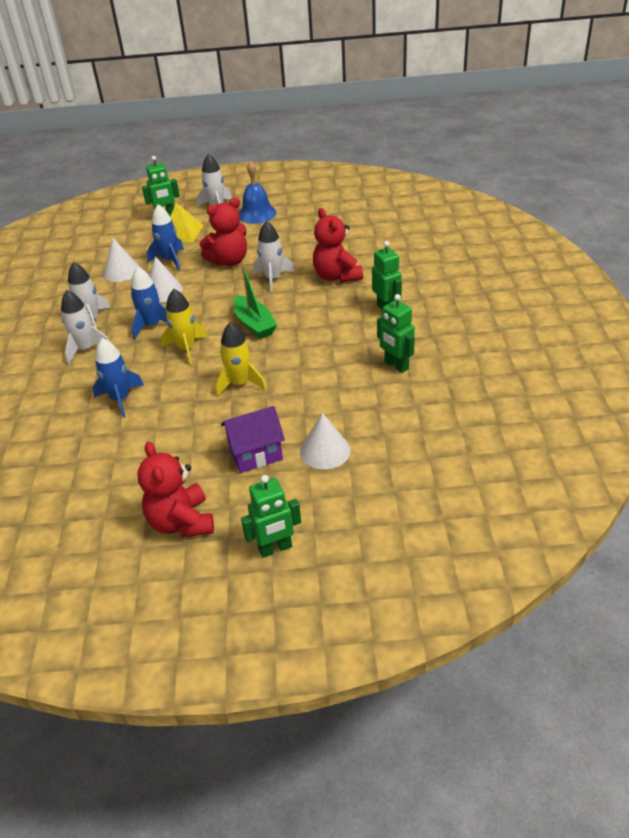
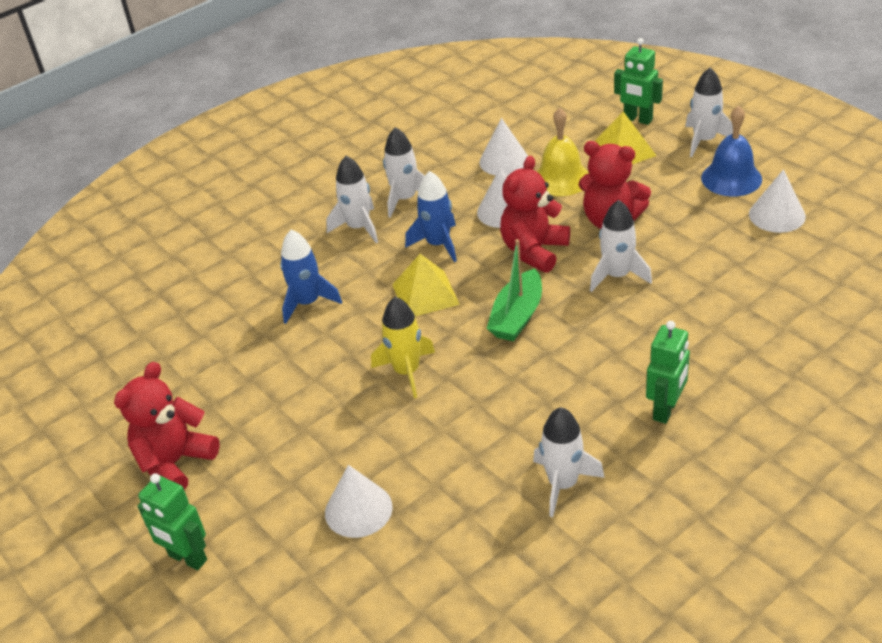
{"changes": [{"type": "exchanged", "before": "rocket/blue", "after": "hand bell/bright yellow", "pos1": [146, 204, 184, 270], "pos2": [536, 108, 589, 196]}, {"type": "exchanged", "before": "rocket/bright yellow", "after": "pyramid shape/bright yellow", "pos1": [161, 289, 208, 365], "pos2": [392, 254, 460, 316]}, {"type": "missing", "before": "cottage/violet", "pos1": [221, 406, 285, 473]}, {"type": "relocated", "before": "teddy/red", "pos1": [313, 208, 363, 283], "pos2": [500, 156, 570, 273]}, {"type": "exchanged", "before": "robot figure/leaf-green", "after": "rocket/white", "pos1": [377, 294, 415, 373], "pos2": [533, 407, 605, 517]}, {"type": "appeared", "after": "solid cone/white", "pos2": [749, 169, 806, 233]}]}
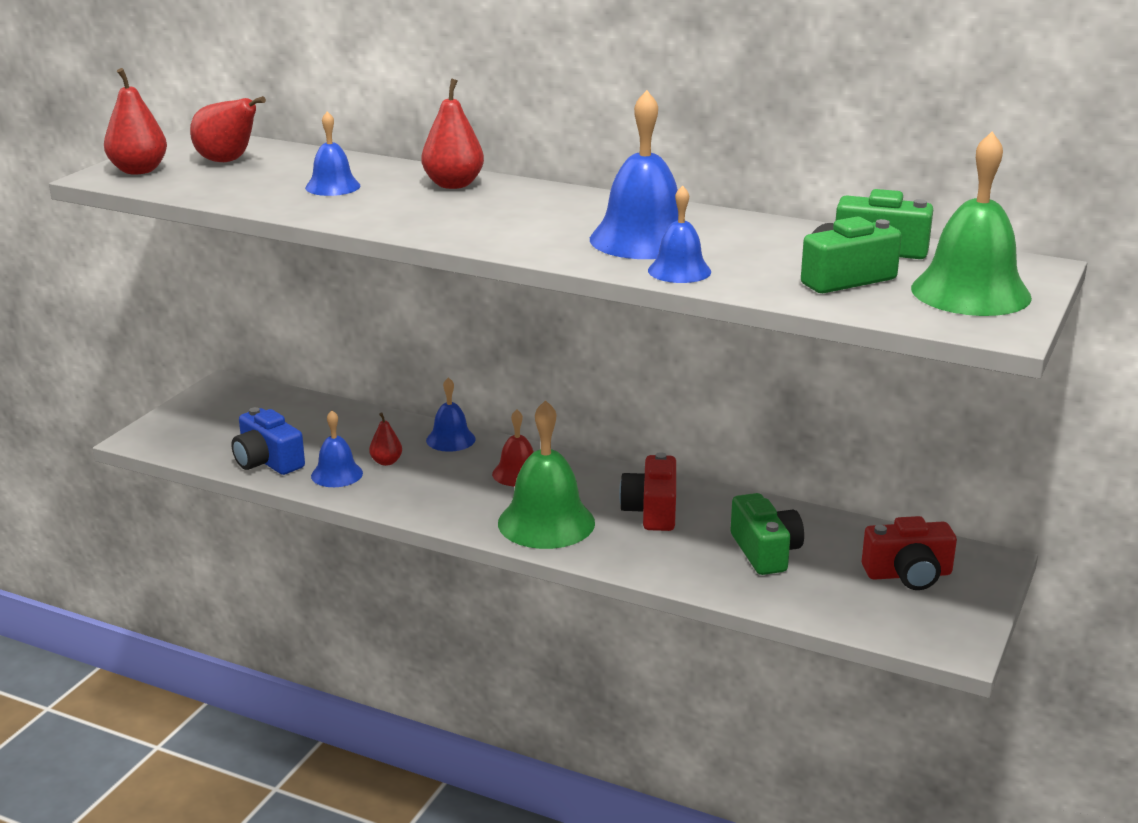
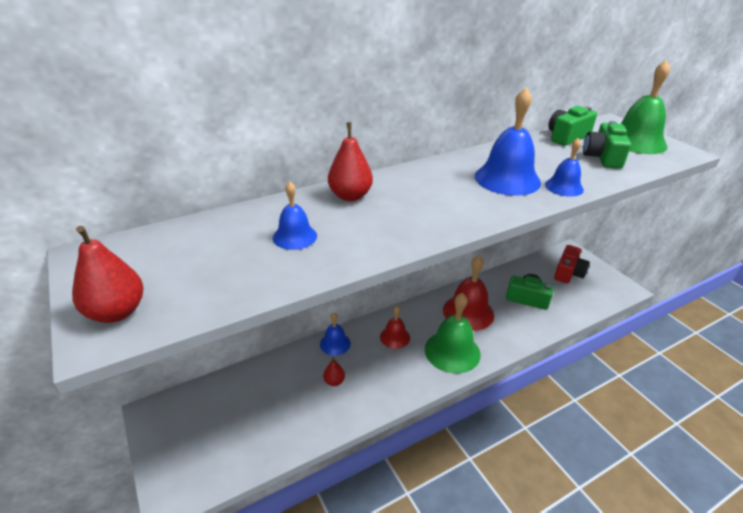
{"changes": [{"type": "missing", "before": "pear/red", "pos1": [190, 96, 266, 162]}, {"type": "missing", "before": "photo camera/blue", "pos1": [231, 407, 305, 475]}, {"type": "missing", "before": "hand bell/blue", "pos1": [311, 410, 363, 487]}, {"type": "exchanged", "before": "photo camera/red", "after": "hand bell/red", "pos1": [619, 452, 676, 531], "pos2": [443, 256, 494, 331]}]}
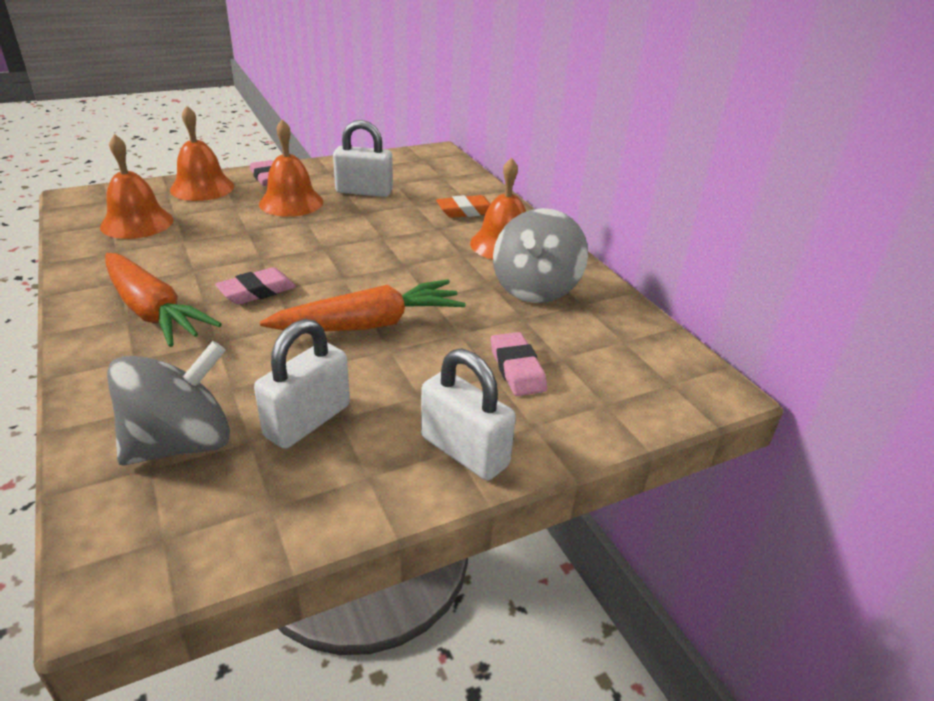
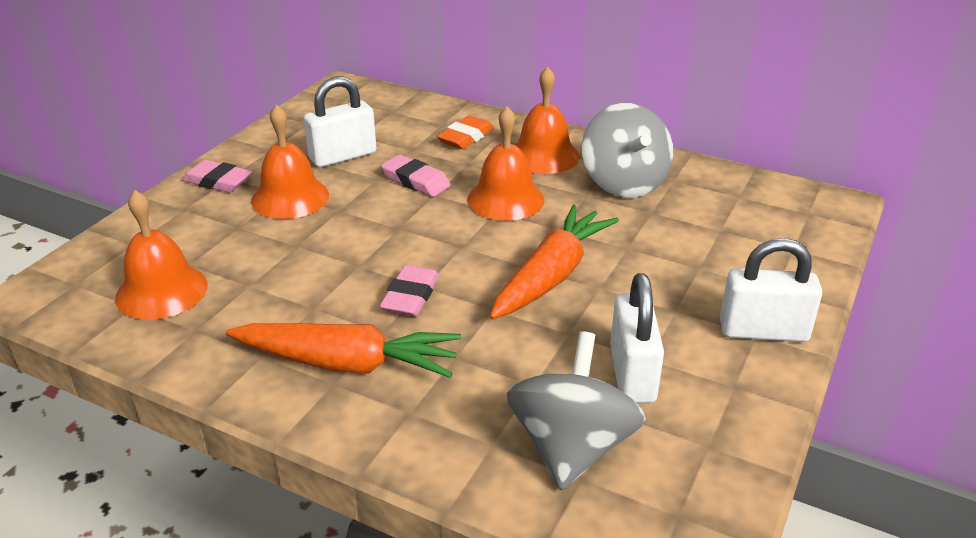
{"changes": [{"type": "relocated", "before": "hand bell/bright orange", "pos1": [170, 106, 234, 201], "pos2": [467, 106, 544, 221]}, {"type": "relocated", "before": "pencil eraser/rose-pink", "pos1": [491, 332, 547, 396], "pos2": [381, 155, 451, 197]}]}
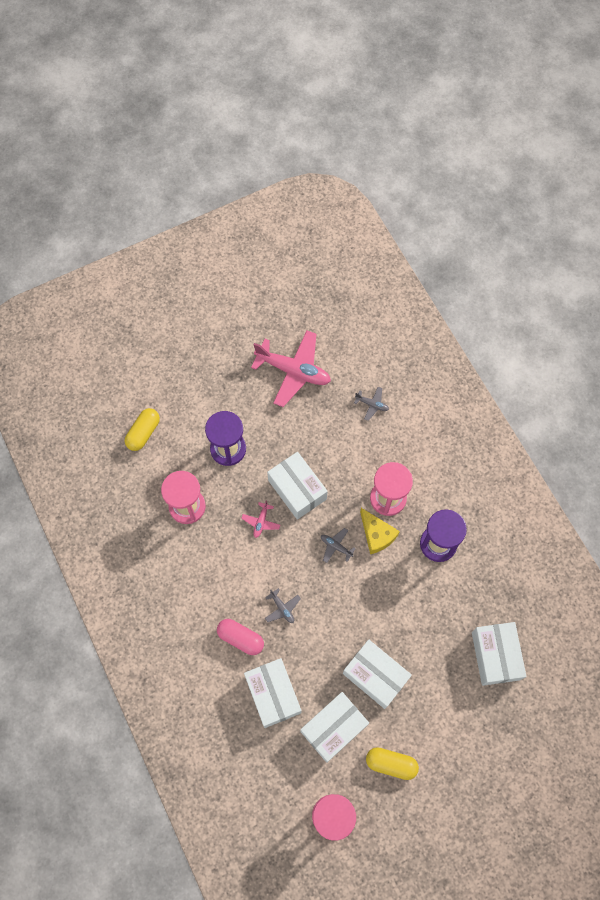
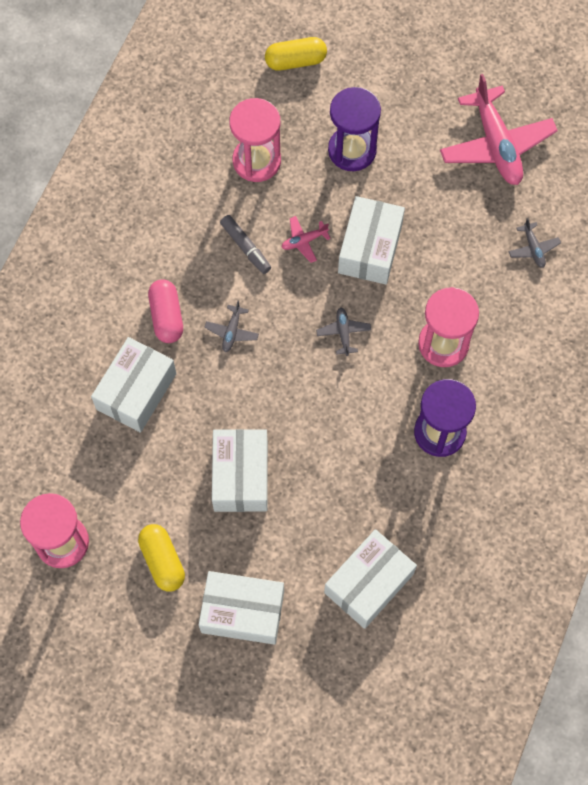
{"changes": [{"type": "relocated", "before": "package/white", "pos1": [300, 692, 369, 763], "pos2": [199, 571, 284, 645]}, {"type": "missing", "before": "piece of cheese/bright yellow", "pos1": [360, 508, 400, 554]}, {"type": "appeared", "after": "marker pen/gray", "pos2": [220, 215, 271, 274]}]}
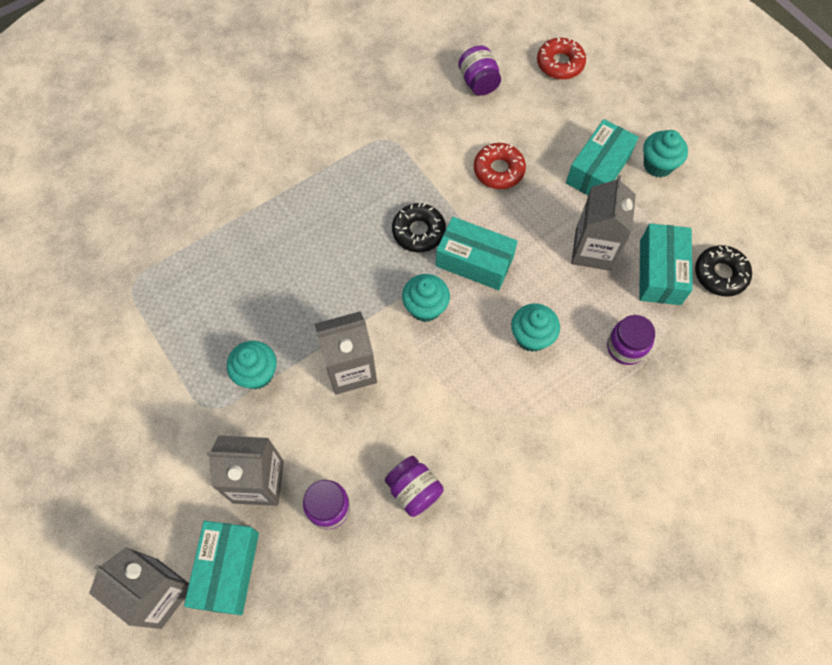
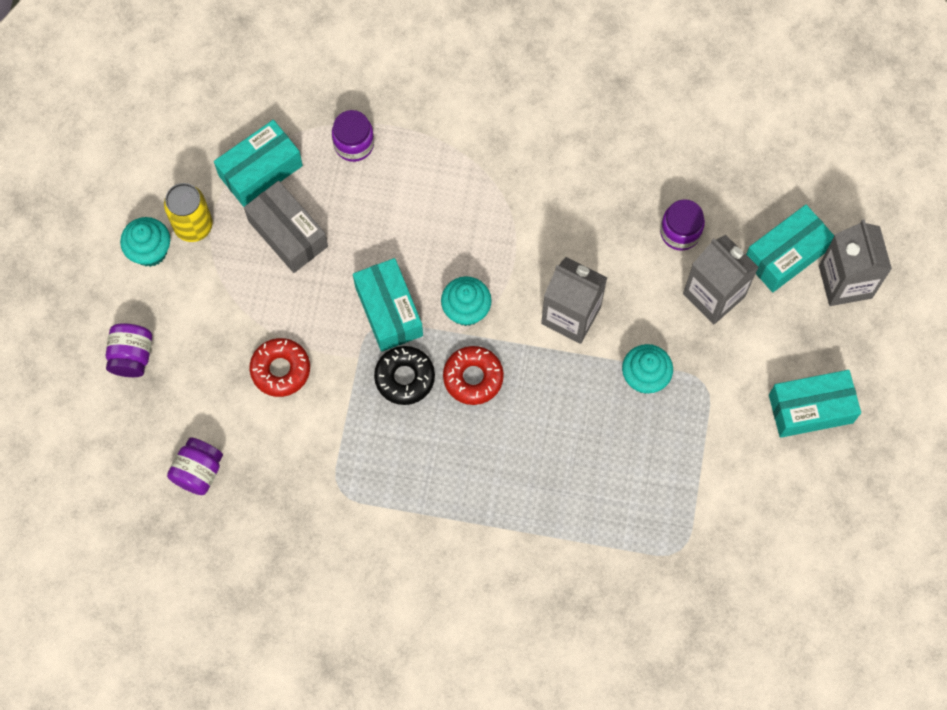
{"changes": [{"type": "relocated", "before": "jar/violet", "pos1": [385, 456, 444, 517], "pos2": [106, 323, 152, 377]}, {"type": "missing", "before": "fairy cake/teal", "pos1": [511, 304, 560, 352]}, {"type": "relocated", "before": "doughnut/red", "pos1": [537, 37, 586, 80], "pos2": [443, 346, 504, 405]}, {"type": "relocated", "before": "package/teal", "pos1": [566, 119, 639, 196], "pos2": [769, 370, 861, 438]}, {"type": "exchanged", "before": "juice carton/gray", "after": "package/gray", "pos1": [571, 175, 636, 271], "pos2": [244, 181, 328, 273]}, {"type": "missing", "before": "doughnut/black", "pos1": [695, 245, 752, 297]}, {"type": "appeared", "after": "tin/bright yellow", "pos2": [164, 183, 213, 242]}]}
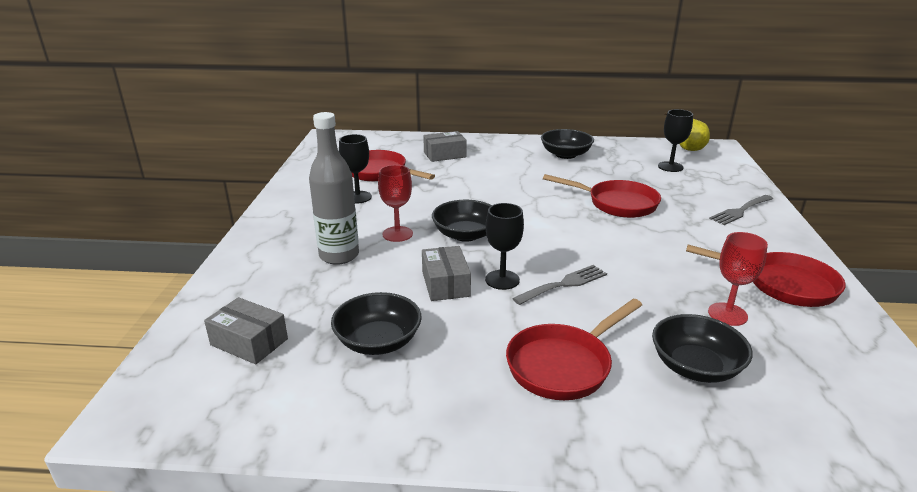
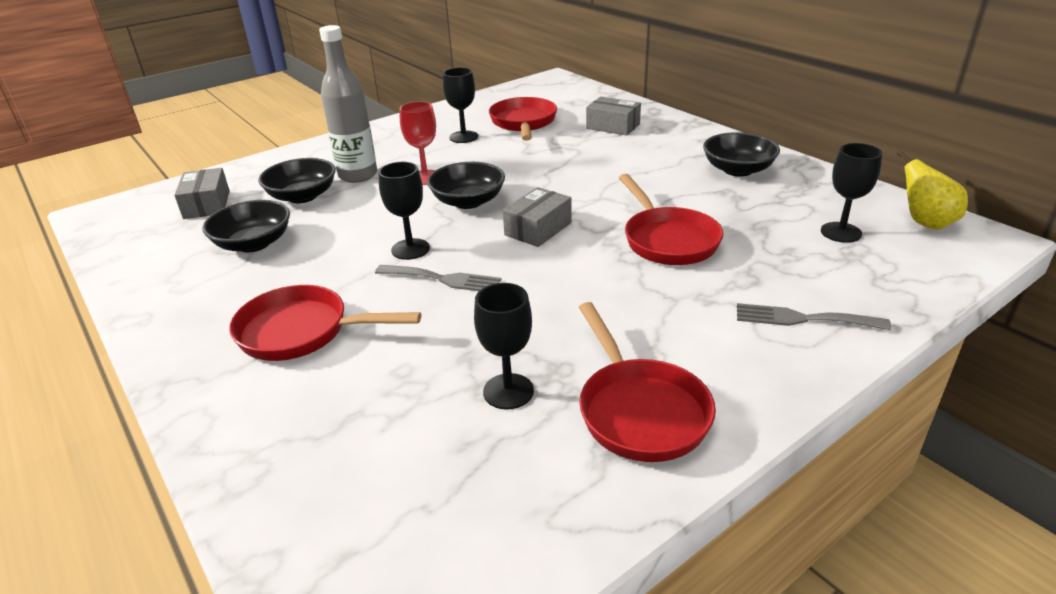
{"changes": [{"type": "relocated", "before": "package/gray", "pos1": [422, 246, 471, 301], "pos2": [503, 187, 572, 247]}, {"type": "relocated", "before": "serving bowl/black", "pos1": [652, 314, 753, 383], "pos2": [258, 158, 336, 203]}, {"type": "colour", "before": "chalice/red", "after": "chalice/black", "pos1": [708, 232, 768, 326], "pos2": [474, 283, 534, 410]}]}
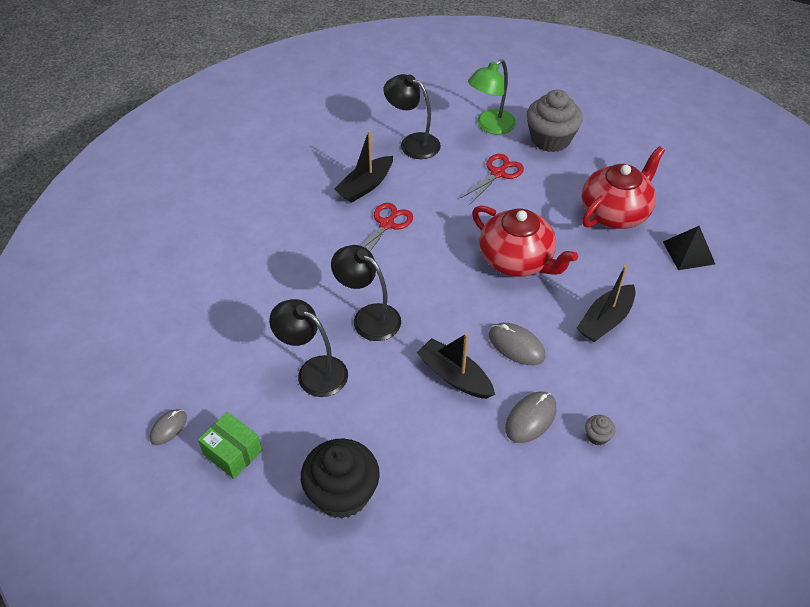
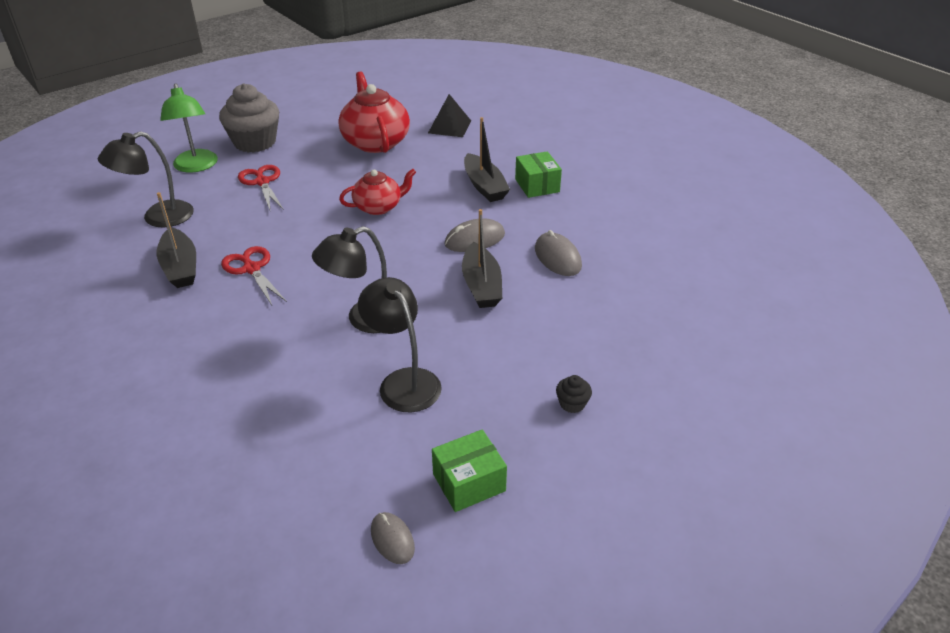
{"changes": [{"type": "spun", "before": "lamp/black", "pos1": [269, 299, 348, 397], "pos2": [358, 277, 442, 413], "turn": 90}, {"type": "size", "before": "fairy cake/black", "pos1": [301, 439, 380, 519], "pos2": [556, 375, 592, 413], "scale": 0.41}, {"type": "spun", "before": "toy boat/black", "pos1": [416, 333, 495, 399], "pos2": [462, 209, 502, 308], "turn": -75}, {"type": "size", "before": "teapot/red", "pos1": [472, 205, 578, 277], "pos2": [339, 169, 416, 215], "scale": 0.62}, {"type": "missing", "before": "fairy cake/gray", "pos1": [585, 415, 615, 445]}, {"type": "appeared", "after": "package/leaf-green", "pos2": [515, 151, 562, 198]}]}
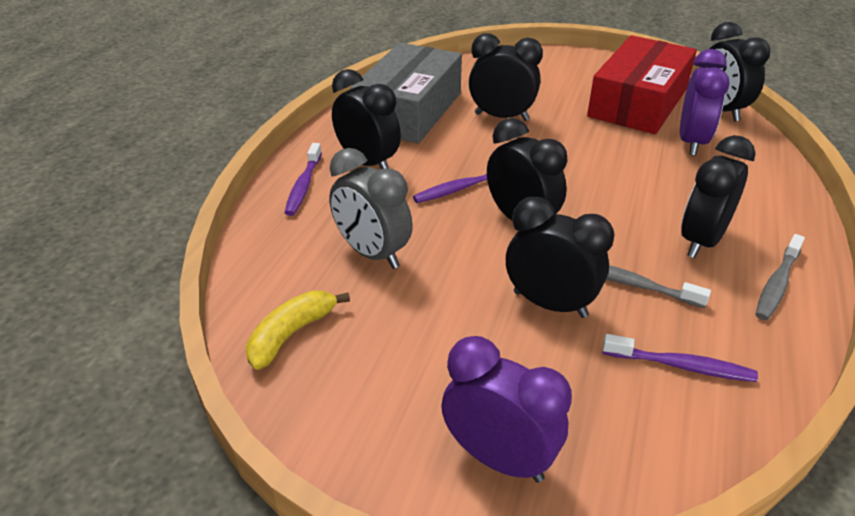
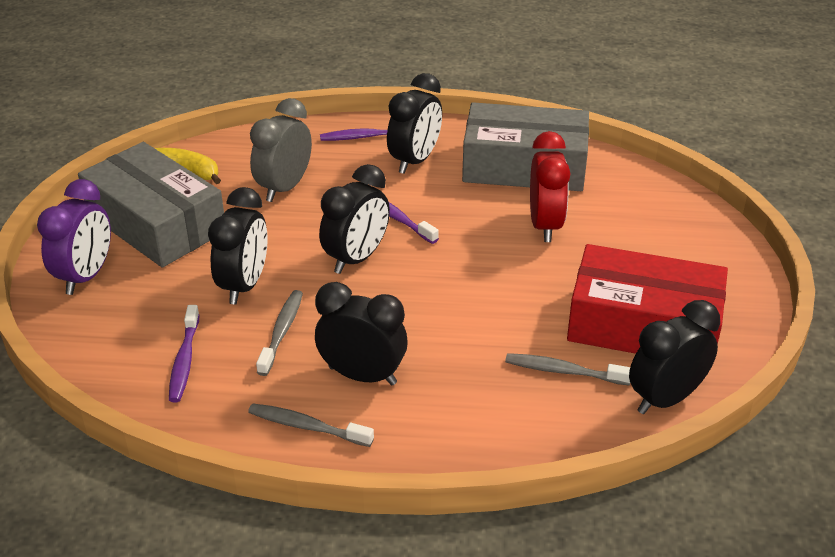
{"changes": [{"type": "colour", "before": "bedside clock/black", "after": "bedside clock/red", "pos1": [469, 33, 543, 121], "pos2": [530, 131, 570, 242]}, {"type": "exchanged", "before": "bedside clock/violet", "after": "toothbrush/gray", "pos1": [680, 49, 729, 156], "pos2": [505, 353, 630, 386]}, {"type": "appeared", "after": "package/gray", "pos2": [78, 142, 224, 268]}]}
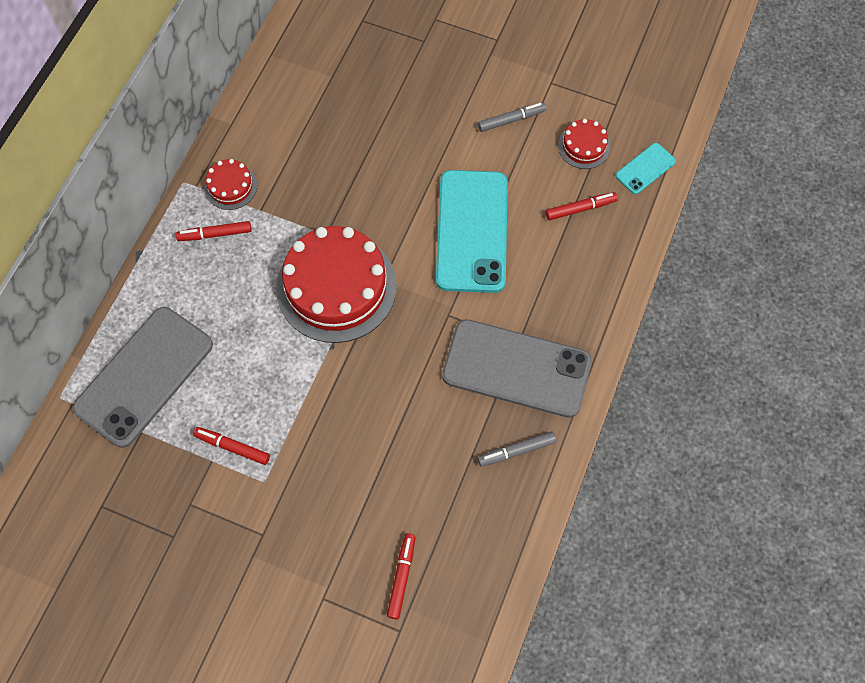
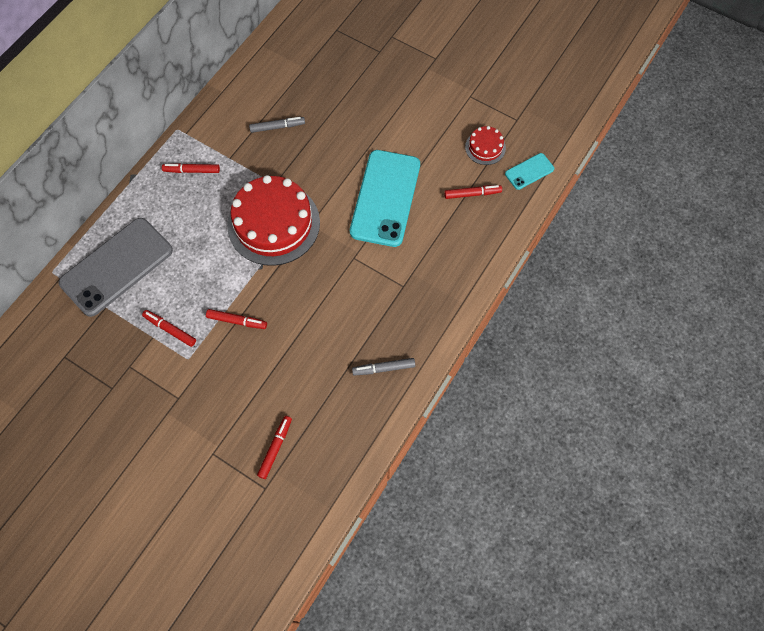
{"changes": [{"type": "missing", "before": "layer cake/red", "pos1": [204, 159, 257, 210]}, {"type": "missing", "before": "smartphone/gray", "pos1": [442, 319, 592, 418]}, {"type": "relocated", "before": "marker pen/gray", "pos1": [478, 102, 546, 132], "pos2": [249, 117, 305, 133]}, {"type": "appeared", "after": "marker pen/red", "pos2": [206, 309, 267, 329]}]}
